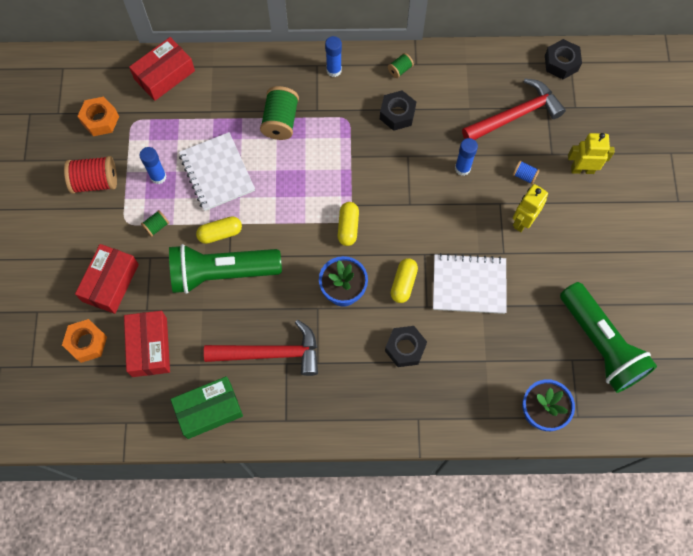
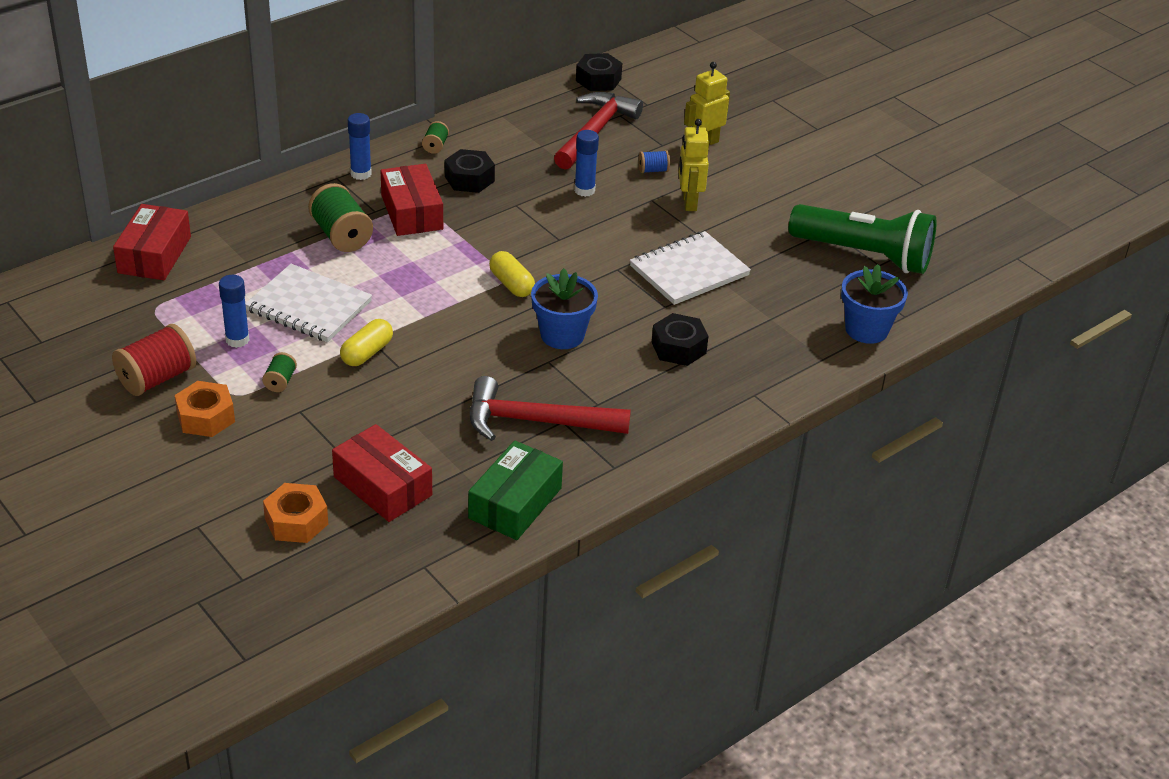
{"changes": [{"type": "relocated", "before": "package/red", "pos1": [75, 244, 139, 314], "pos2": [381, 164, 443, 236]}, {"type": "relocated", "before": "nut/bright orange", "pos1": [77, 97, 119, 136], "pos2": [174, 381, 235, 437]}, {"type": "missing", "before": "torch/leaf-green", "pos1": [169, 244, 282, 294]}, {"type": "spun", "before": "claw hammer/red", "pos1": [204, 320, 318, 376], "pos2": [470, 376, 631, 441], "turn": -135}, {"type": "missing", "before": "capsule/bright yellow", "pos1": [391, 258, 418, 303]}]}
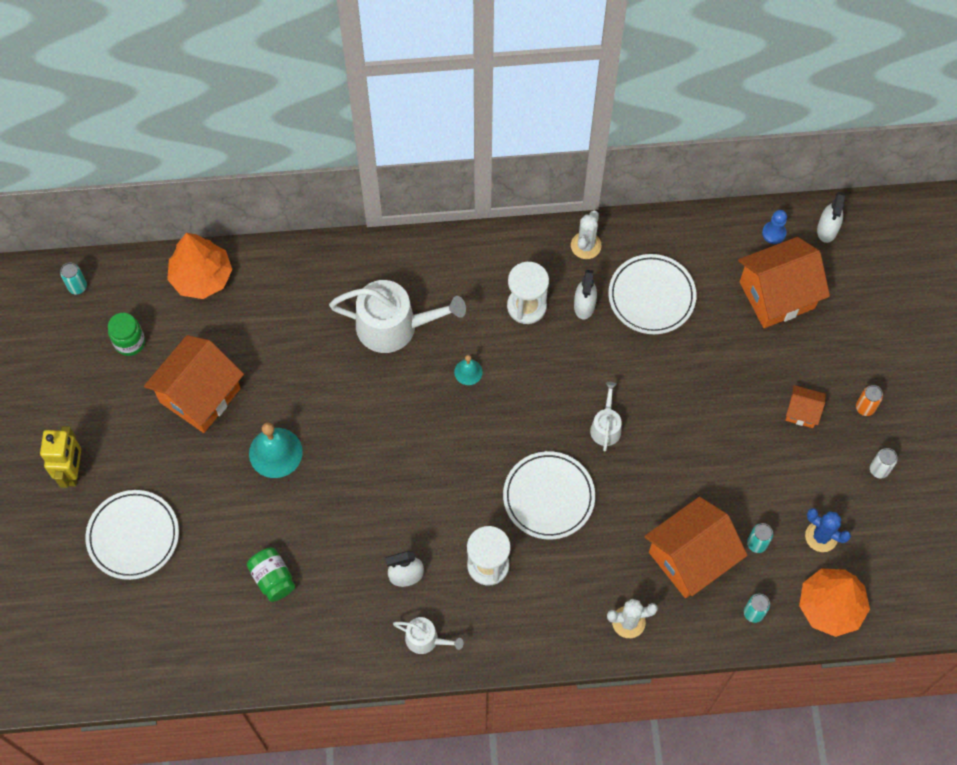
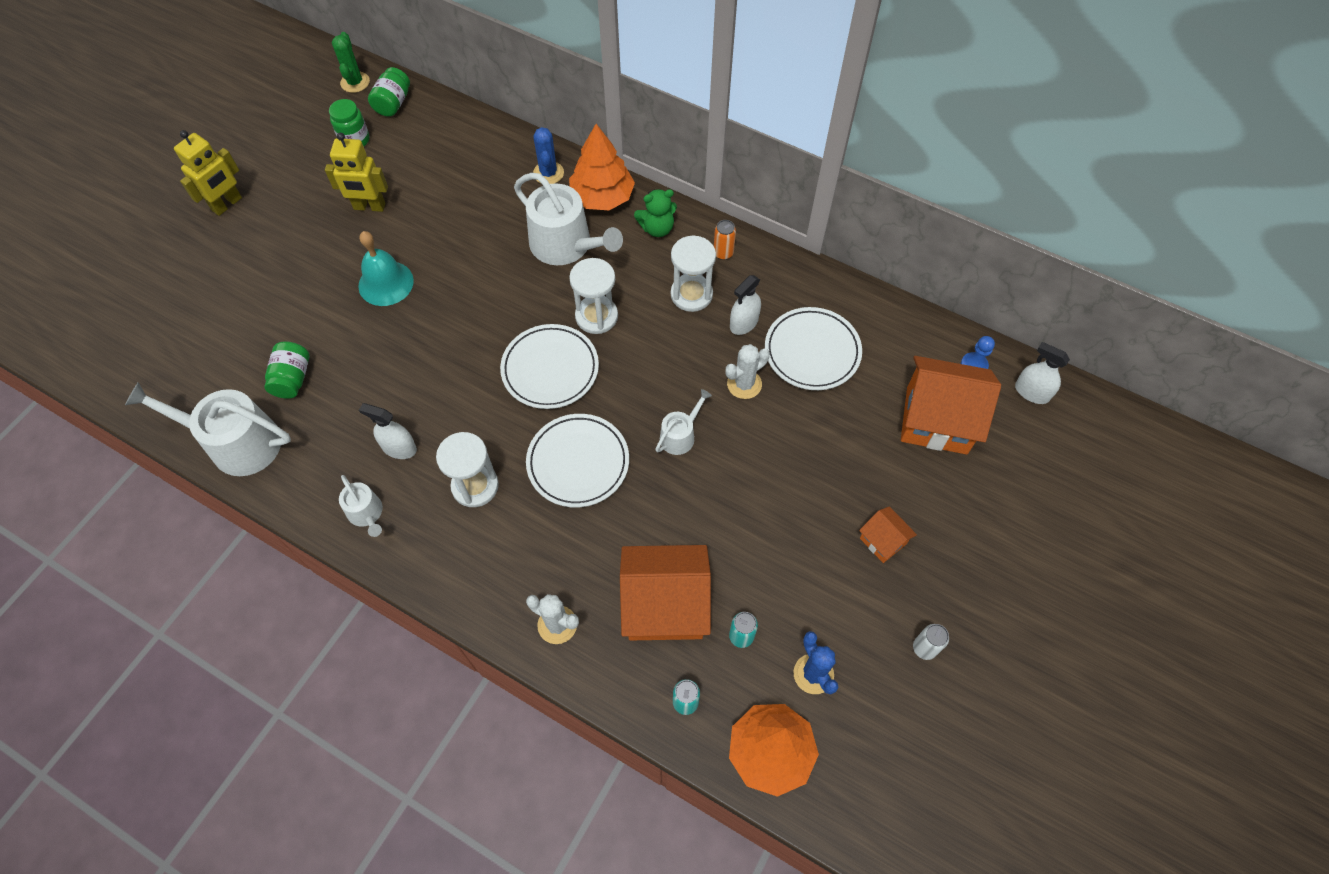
{"changes": [{"type": "exchanged", "before": "tin/teal", "after": "prickly plant/leaf-green", "pos1": [60, 262, 87, 294], "pos2": [332, 32, 370, 93]}, {"type": "relocated", "before": "flat dish/white", "pos1": [86, 490, 179, 580], "pos2": [500, 324, 599, 409]}, {"type": "exchanged", "before": "cottage/bright orange", "after": "robot figure/bright yellow", "pos1": [144, 335, 244, 433], "pos2": [325, 133, 388, 212]}, {"type": "relocated", "before": "fir tree/bright orange", "pos1": [167, 233, 232, 299], "pos2": [569, 124, 635, 210]}, {"type": "exchanged", "before": "hand bell/teal", "after": "hourglass/white", "pos1": [454, 355, 483, 385], "pos2": [569, 258, 618, 334]}, {"type": "relocated", "before": "prickly plant/white", "pos1": [571, 210, 602, 259], "pos2": [726, 344, 770, 399]}, {"type": "spun", "before": "spray cleaner/white", "pos1": [817, 192, 845, 243], "pos2": [1015, 342, 1070, 404], "turn": 75}, {"type": "relocated", "before": "tin/bright orange", "pos1": [856, 385, 883, 416], "pos2": [714, 220, 736, 260]}, {"type": "appeared", "after": "watering can/white", "pos2": [125, 382, 291, 476]}, {"type": "appeared", "after": "jar/leaf-green", "pos2": [368, 67, 410, 117]}, {"type": "appeared", "after": "prickly plant/blue", "pos2": [533, 127, 564, 184]}, {"type": "appeared", "after": "teddy/leaf-green", "pos2": [634, 189, 677, 237]}]}
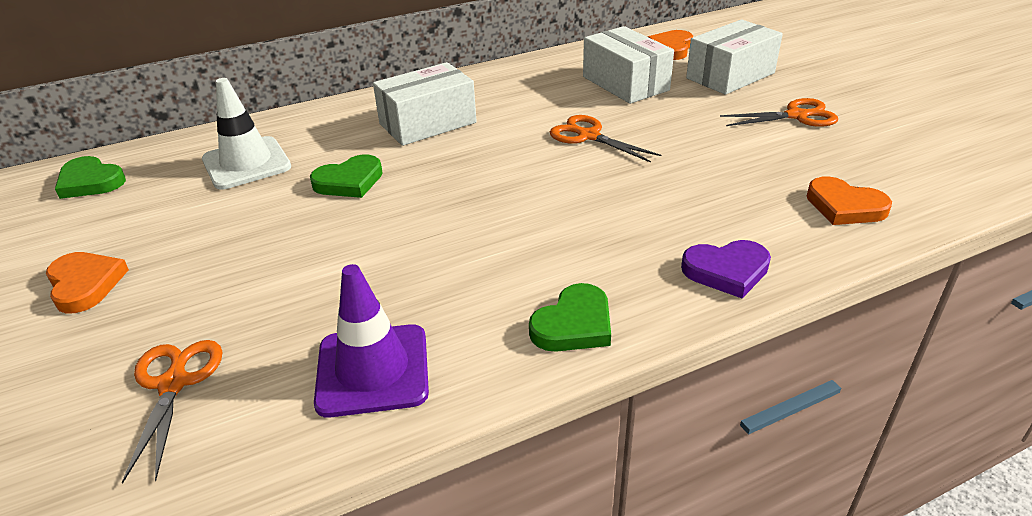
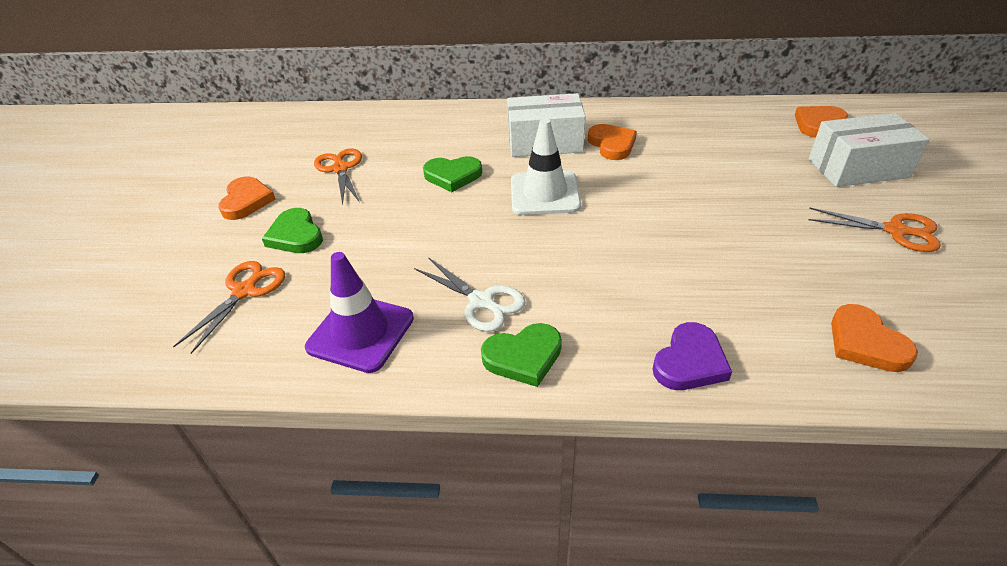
{"changes": [{"type": "relocated", "before": "love heart/leaf-green", "pos1": [55, 156, 126, 199], "pos2": [262, 208, 323, 253]}, {"type": "relocated", "before": "road cone/white", "pos1": [202, 78, 291, 189], "pos2": [511, 118, 581, 215]}, {"type": "relocated", "before": "pair of scissors/bright orange", "pos1": [550, 115, 661, 163], "pos2": [314, 149, 362, 205]}, {"type": "missing", "before": "package/white", "pos1": [583, 26, 674, 104]}, {"type": "spun", "before": "love heart/violet", "pos1": [681, 240, 771, 298], "pos2": [653, 322, 732, 390], "turn": -75}, {"type": "appeared", "after": "pair of scissors/white", "pos2": [414, 257, 525, 332]}, {"type": "appeared", "after": "love heart/bright orange", "pos2": [588, 124, 637, 160]}]}
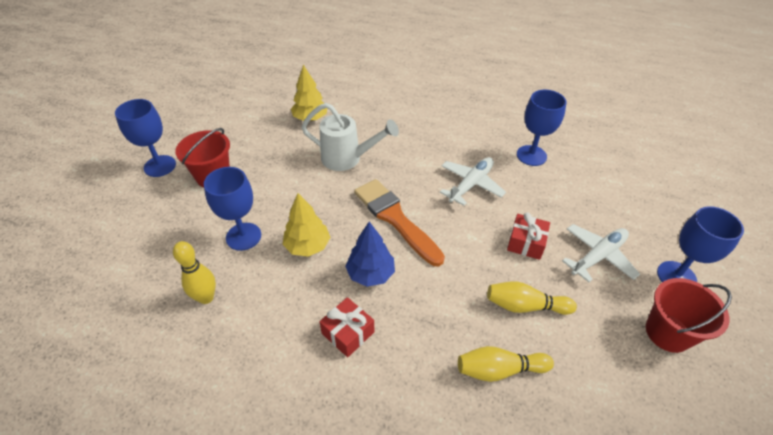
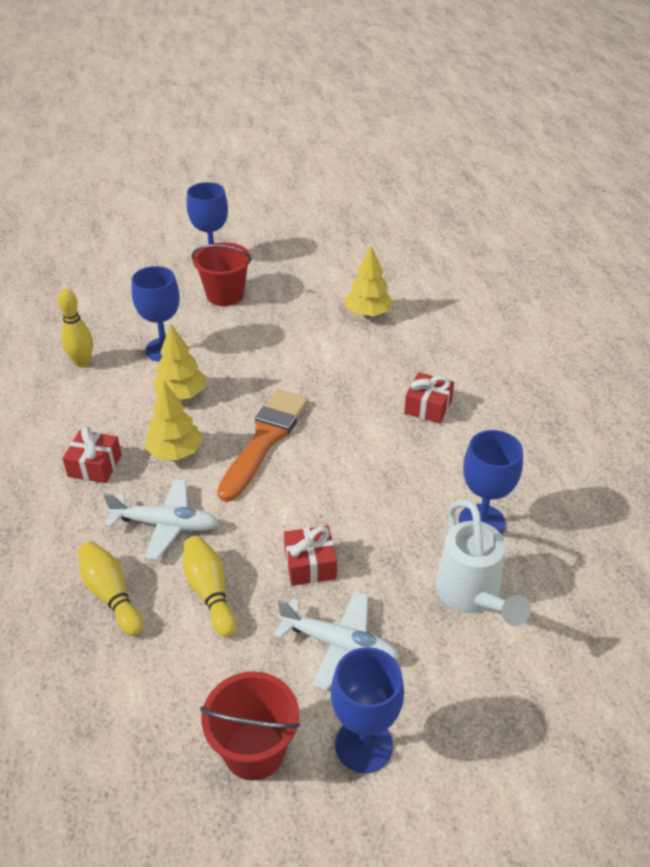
{"changes": [{"type": "relocated", "before": "watering can/white", "pos1": [302, 103, 399, 171], "pos2": [436, 499, 531, 626]}, {"type": "colour", "before": "fir tree/blue", "after": "fir tree/bright yellow", "pos1": [345, 222, 395, 287], "pos2": [145, 380, 203, 460]}, {"type": "relocated", "before": "plane/white", "pos1": [440, 157, 506, 206], "pos2": [104, 479, 218, 560]}, {"type": "appeared", "after": "gift/red", "pos2": [404, 372, 454, 424]}]}
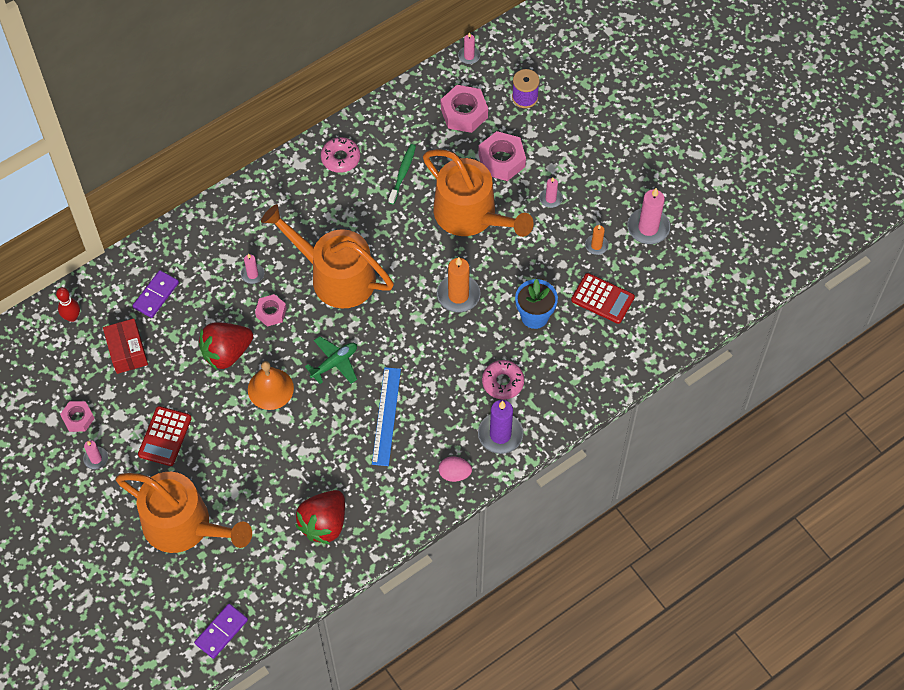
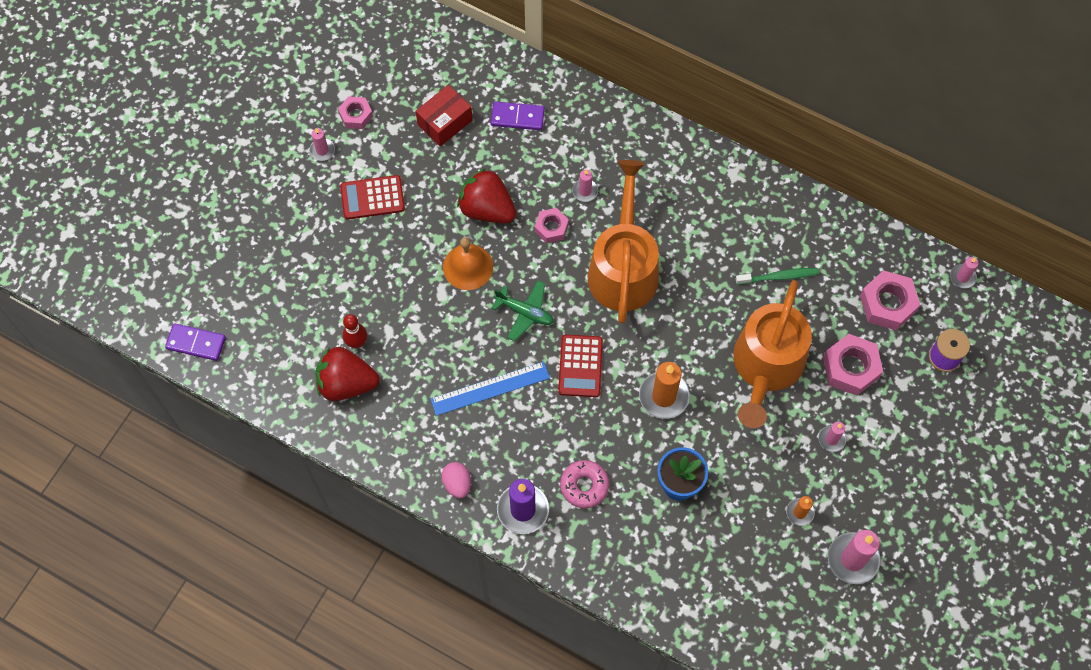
{"changes": [{"type": "relocated", "before": "skittle/red", "pos1": [56, 287, 80, 322], "pos2": [342, 314, 367, 348]}, {"type": "missing", "before": "watering can/bright orange", "pos1": [116, 472, 252, 553]}, {"type": "missing", "before": "doughnut/rose-pink", "pos1": [321, 137, 360, 173]}, {"type": "relocated", "before": "adding machine/red", "pos1": [571, 273, 635, 324], "pos2": [558, 335, 603, 397]}]}
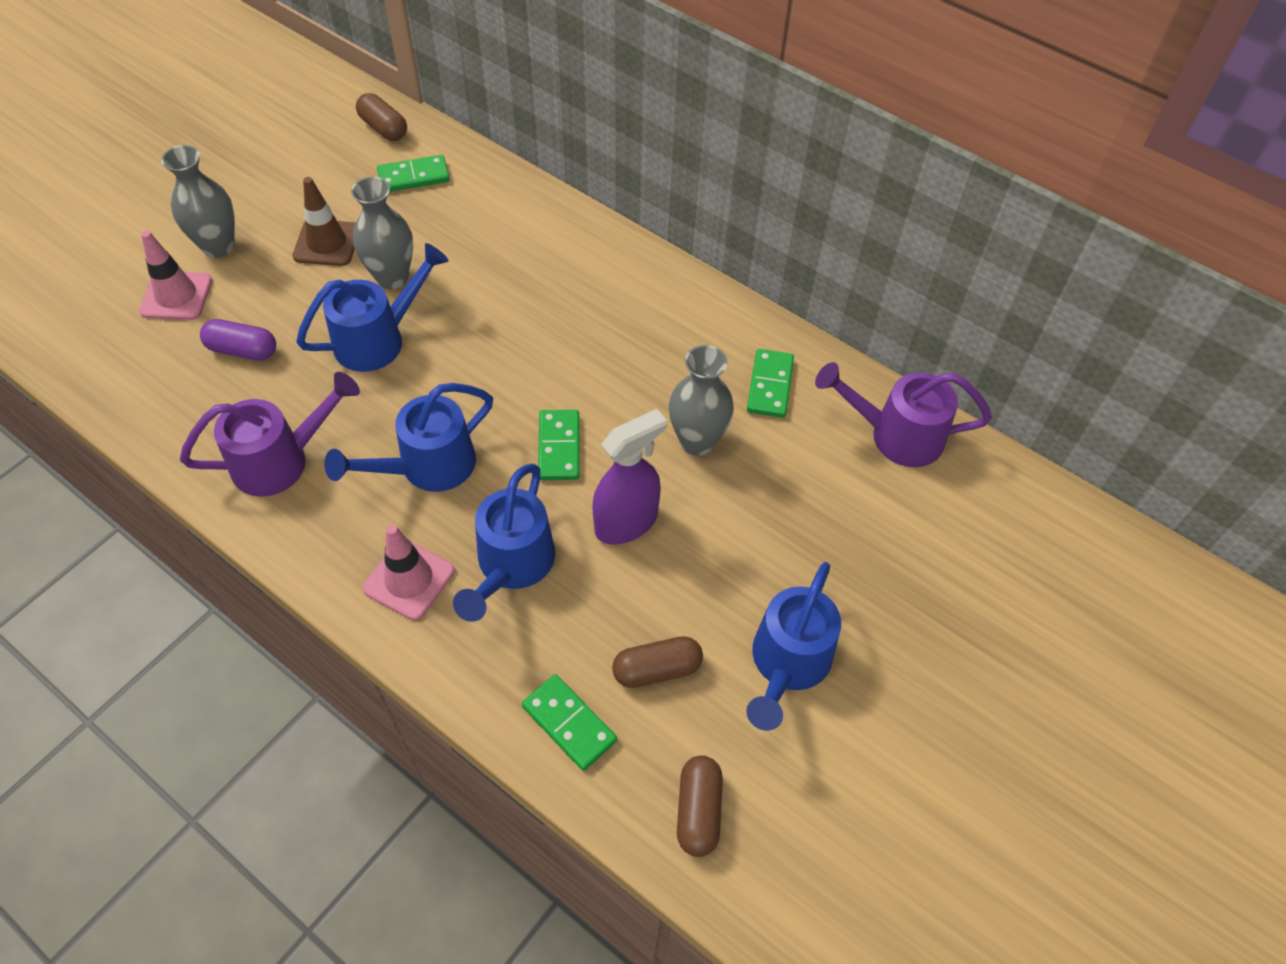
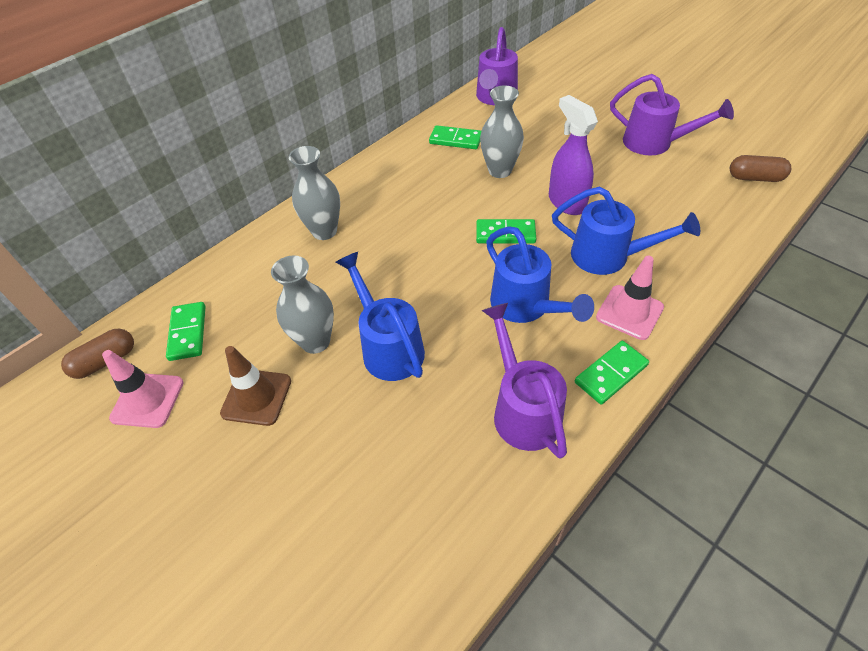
{"changes": [{"type": "relocated", "before": "road cone/rose-pink", "pos1": [139, 230, 212, 320], "pos2": [102, 350, 184, 428]}, {"type": "relocated", "before": "vase/gray", "pos1": [161, 145, 235, 258], "pos2": [289, 146, 340, 240]}, {"type": "missing", "before": "capsule/violet", "pos1": [200, 319, 276, 361]}, {"type": "relocated", "before": "domino piece/leaf-green", "pos1": [522, 674, 617, 771], "pos2": [575, 341, 649, 405]}, {"type": "missing", "before": "capsule/brown", "pos1": [612, 636, 703, 688]}, {"type": "colour", "before": "watering can/blue", "after": "watering can/violet", "pos1": [746, 562, 841, 731], "pos2": [610, 74, 734, 155]}]}
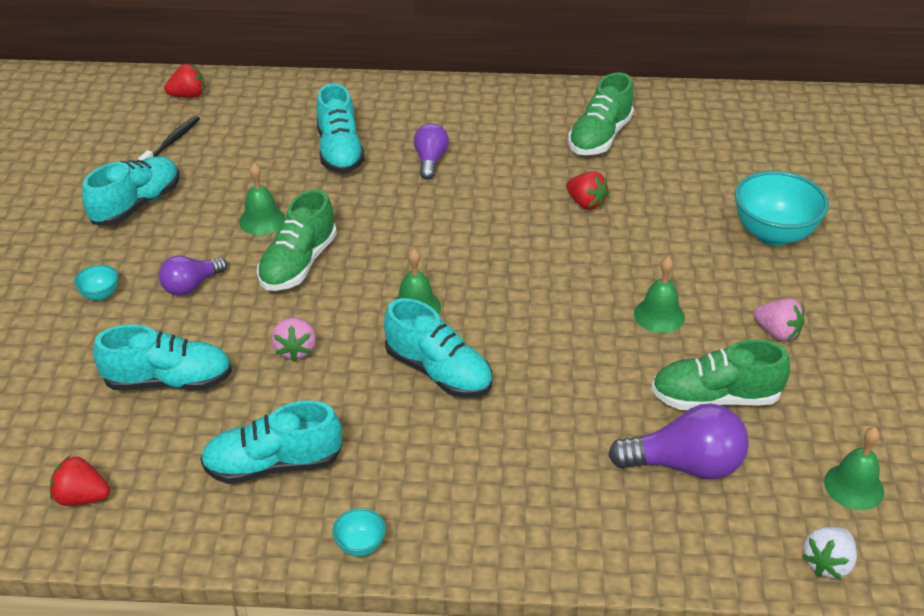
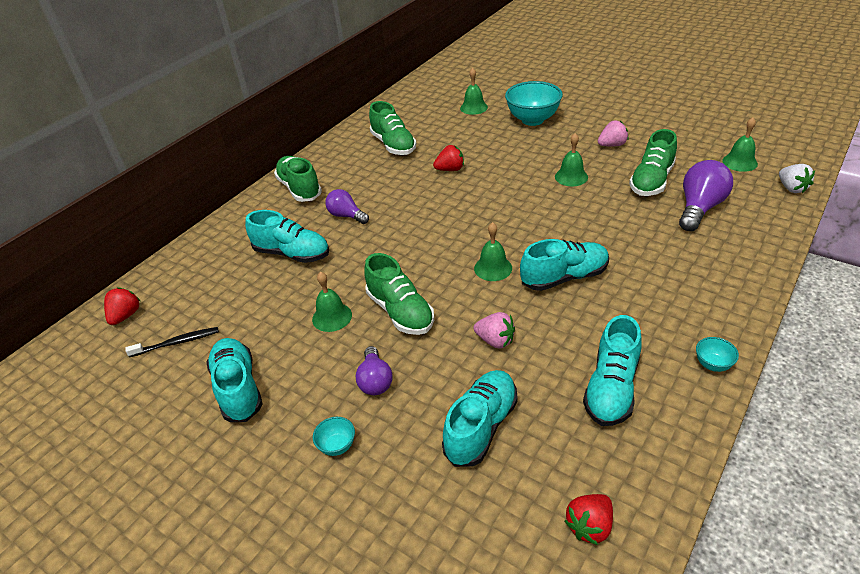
{"changes": [{"type": "spun", "before": "toothbrush/black", "pos1": [138, 116, 200, 160], "pos2": [125, 327, 219, 357], "turn": 105}, {"type": "appeared", "after": "shoe/leaf-green", "pos2": [274, 156, 322, 202]}, {"type": "appeared", "after": "hand bell/leaf-green", "pos2": [460, 68, 488, 115]}]}
